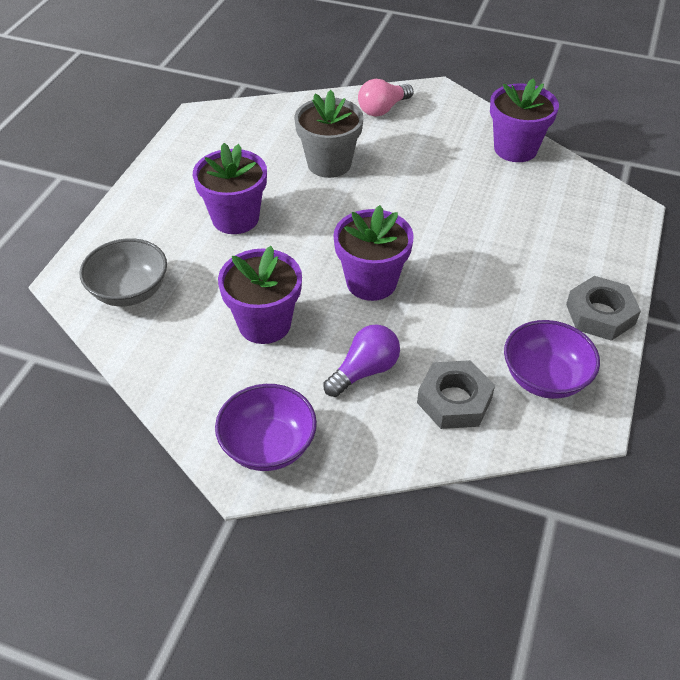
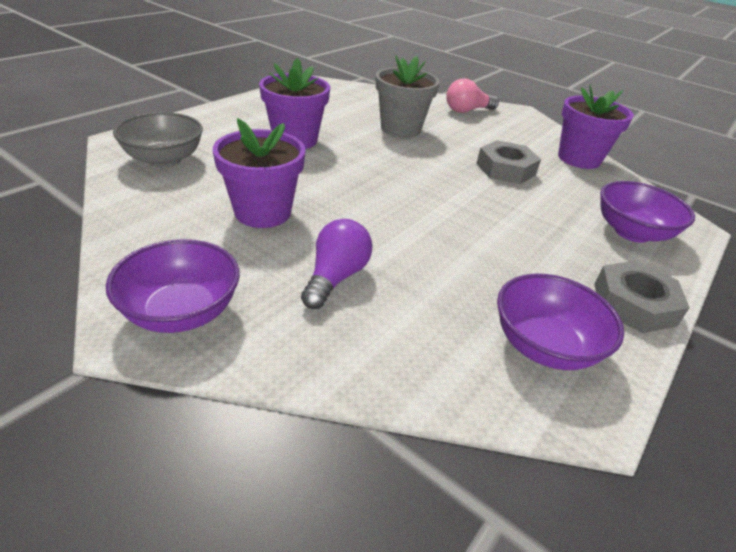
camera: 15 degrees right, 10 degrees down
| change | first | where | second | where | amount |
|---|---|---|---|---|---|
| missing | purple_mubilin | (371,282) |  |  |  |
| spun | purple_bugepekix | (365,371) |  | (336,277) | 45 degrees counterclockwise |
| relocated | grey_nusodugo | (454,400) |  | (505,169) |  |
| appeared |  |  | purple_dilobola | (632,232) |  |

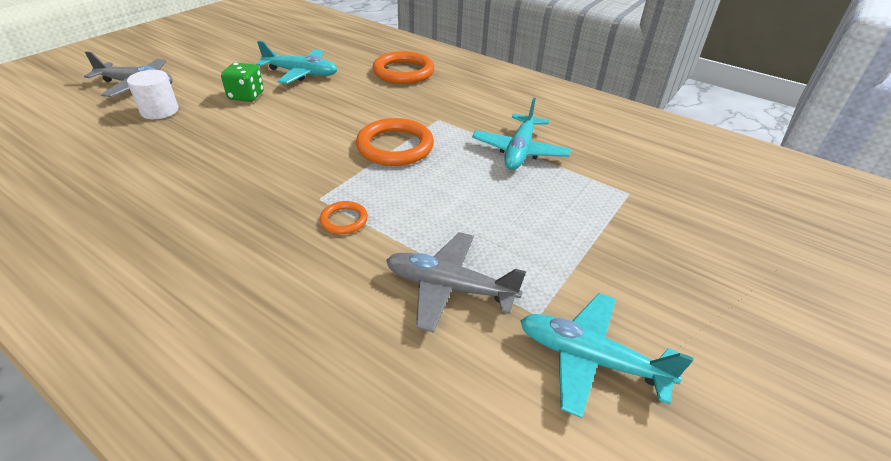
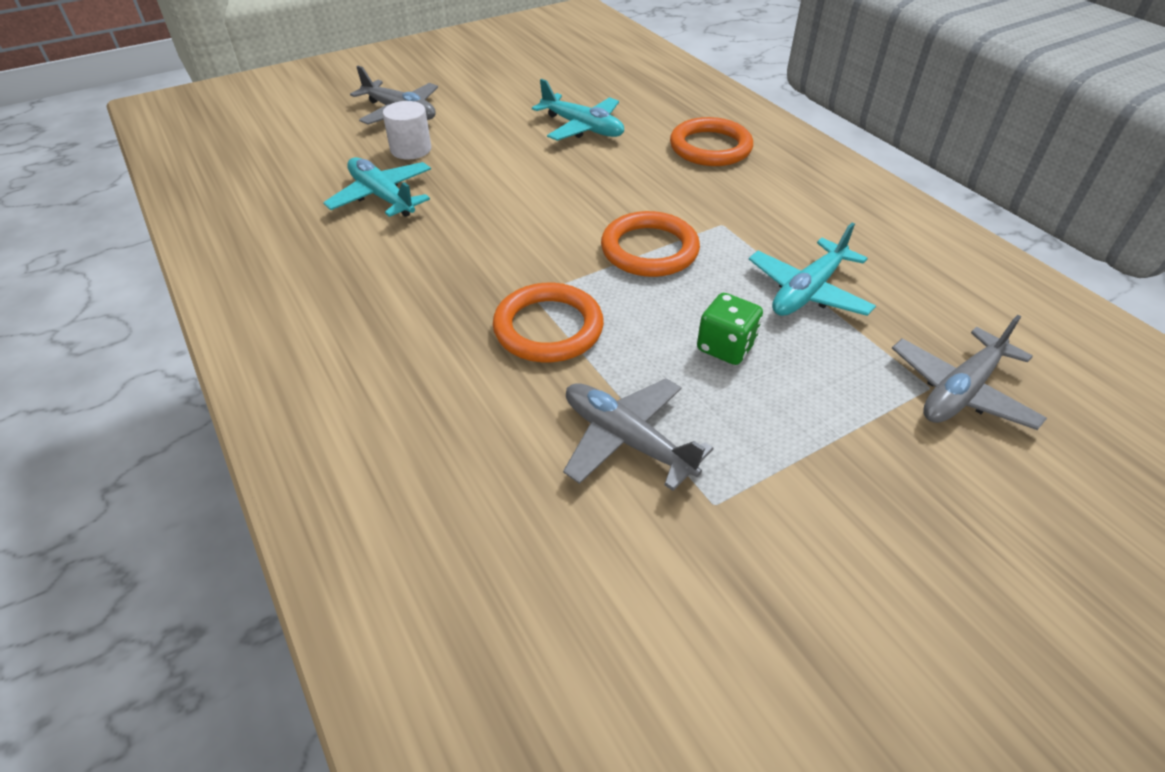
camera: 25 degrees right, 5 degrees up
| change | first | where | second | where | amount |
|---|---|---|---|---|---|
| relocated | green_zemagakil | (246,96) |  | (725,347) |  |
| size | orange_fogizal | (344,220) |  | (548,328) | x1.97 |
| relocated | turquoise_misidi | (590,359) |  | (382,197) |  |
| appeared |  |  | grey_misidi | (961,391) |  |

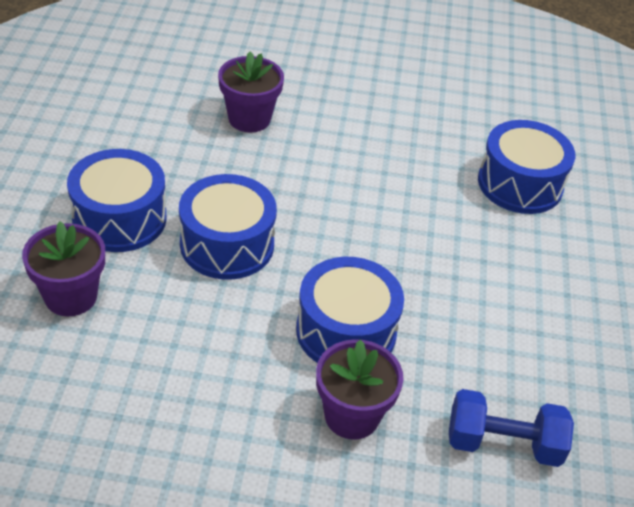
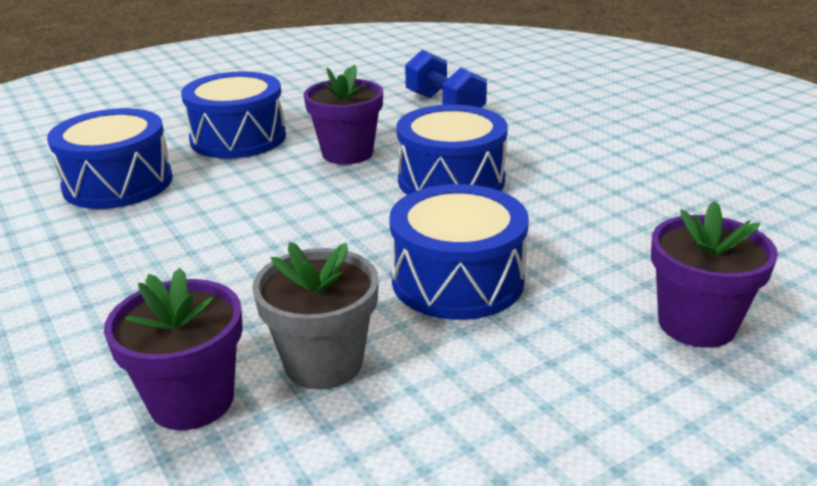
camera: 125 degrees left, 15 degrees down
| change | first | where | second | where | amount |
|---|---|---|---|---|---|
| relocated | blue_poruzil | (119,218) |  | (238,138) |  |
| relocated | purple_mubilin | (352,416) |  | (347,153) |  |
| appeared |  |  | grey_mubilin | (323,363) |  |

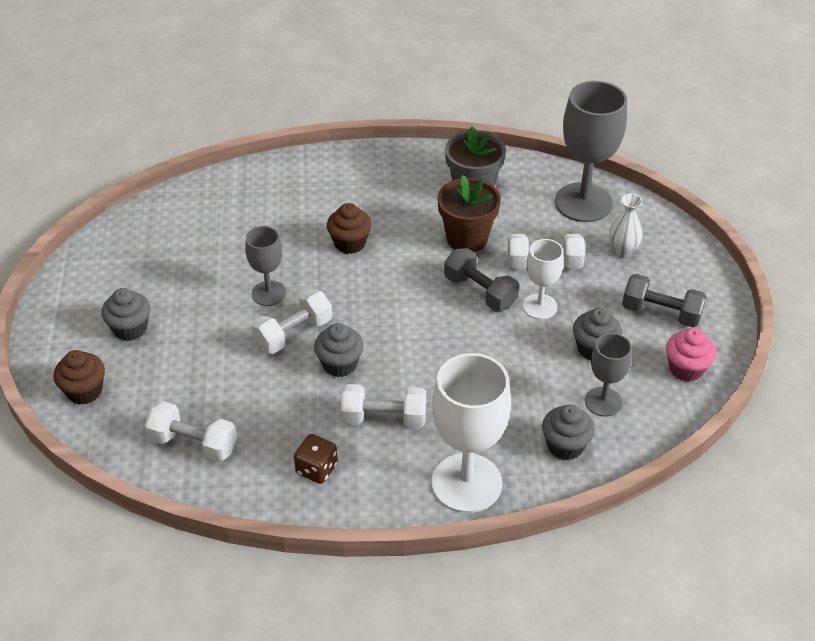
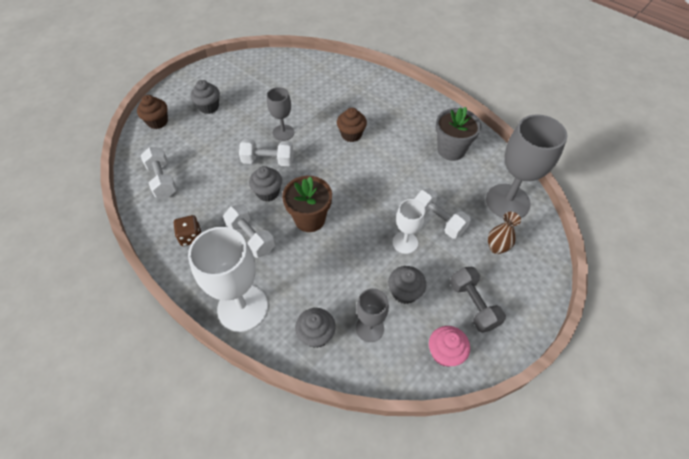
camera: 45 degrees right, 10 degrees up
| change | first | where | second | where | amount |
|---|---|---|---|---|---|
| relocated | brown_mubilin | (467,238) |  | (309,219) |  |
| colour | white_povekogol | (622,251) | brown_povekogol | (496,248) |  |
| missing | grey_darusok | (480,292) |  |  |  |

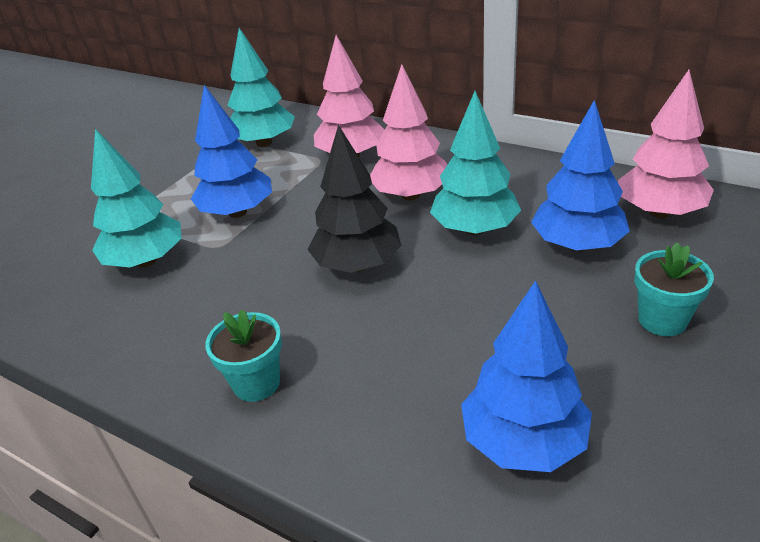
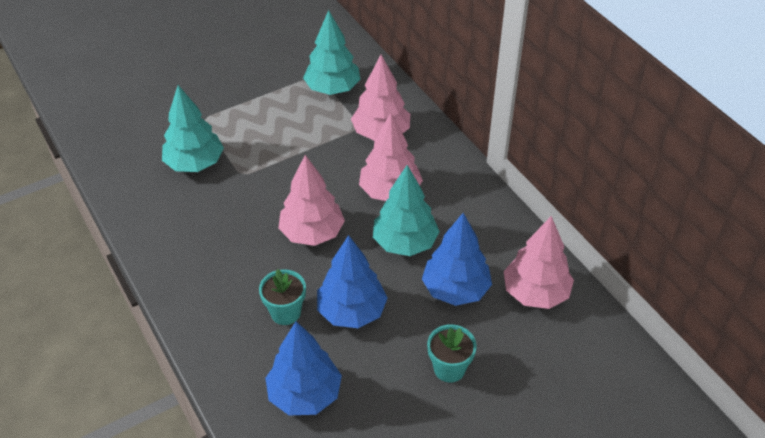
camera: 25 degrees right, 10 degrees up
| change | first | where | second | where | amount |
|---|---|---|---|---|---|
| relocated | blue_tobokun | (237,212) |  | (351,312) |  |
| colour | black_tobokun | (357,265) | pink_tobokun | (312,233) |  |
| relocated | turquoise_mubilin | (256,383) |  | (285,312) |  |

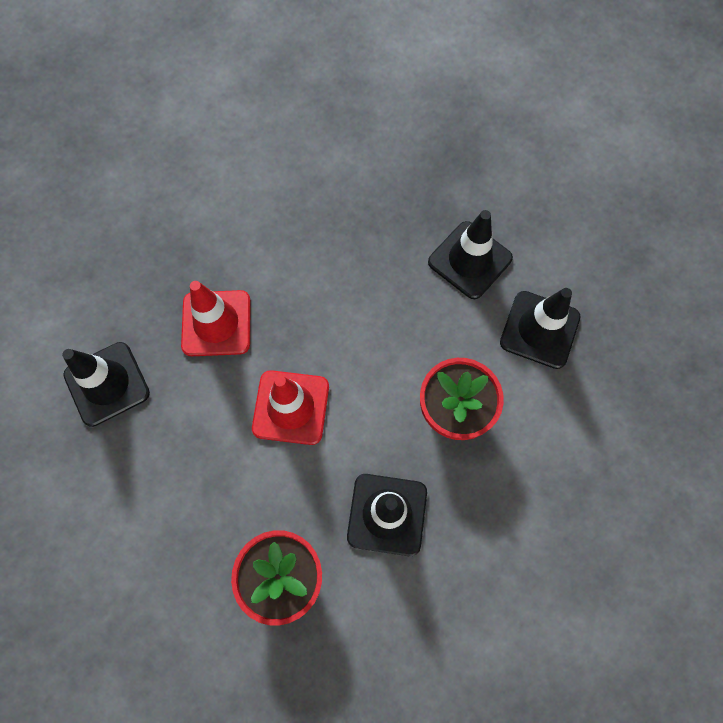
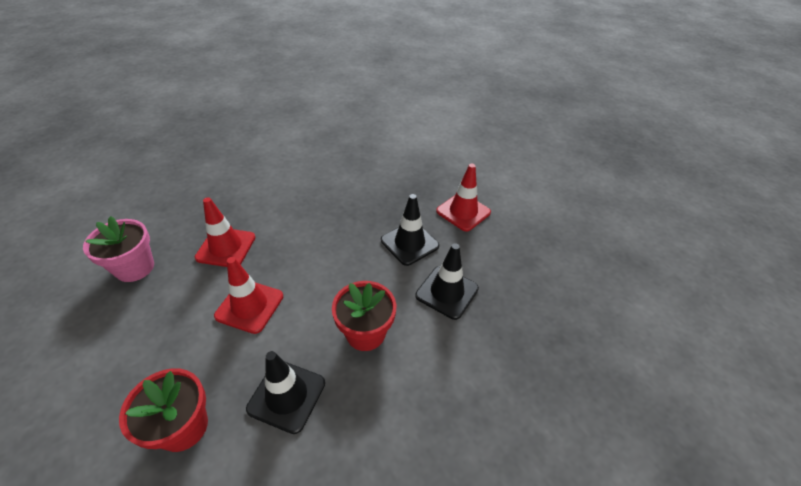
camera: 10 degrees right, 25 degrees down
| change | first | where | second | where | amount |
|---|---|---|---|---|---|
| exchanged | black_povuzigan | (107,384) | pink_mubilin | (135,268) |  |
| appeared |  |  | red_povuzigan | (463,212) |  |

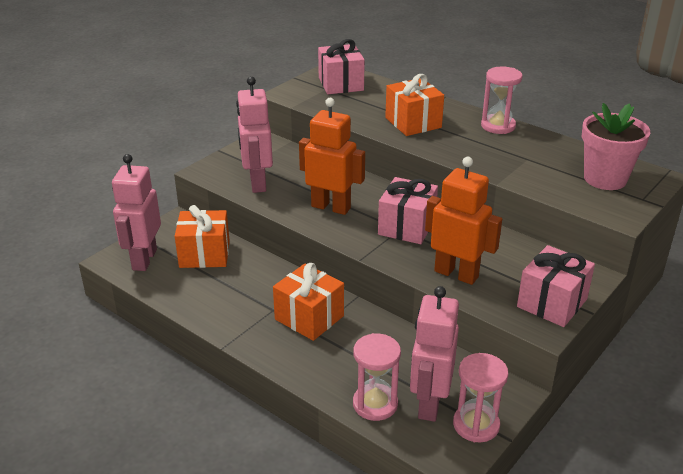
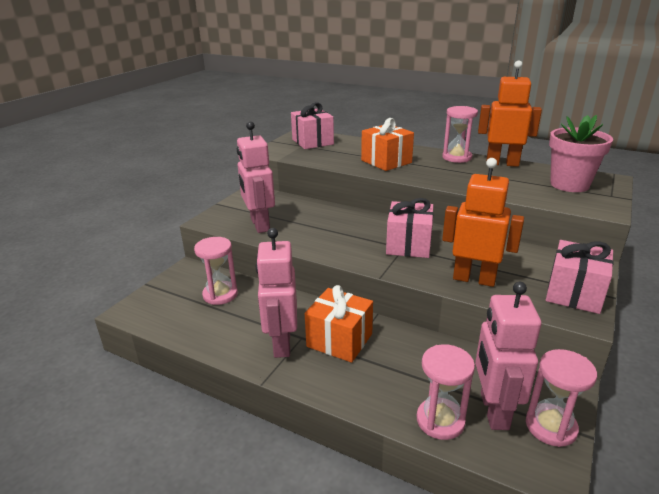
camera: 10 degrees left, 5 degrees down
| change | first | where | second | where | amount |
|---|---|---|---|---|---|
| relocated | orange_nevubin | (331,207) |  | (502,163) |  |
| relocated | pink_nevubin | (144,259) |  | (281,343) |  |
| exchanged | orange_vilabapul | (204,254) | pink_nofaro | (220,294) |  |

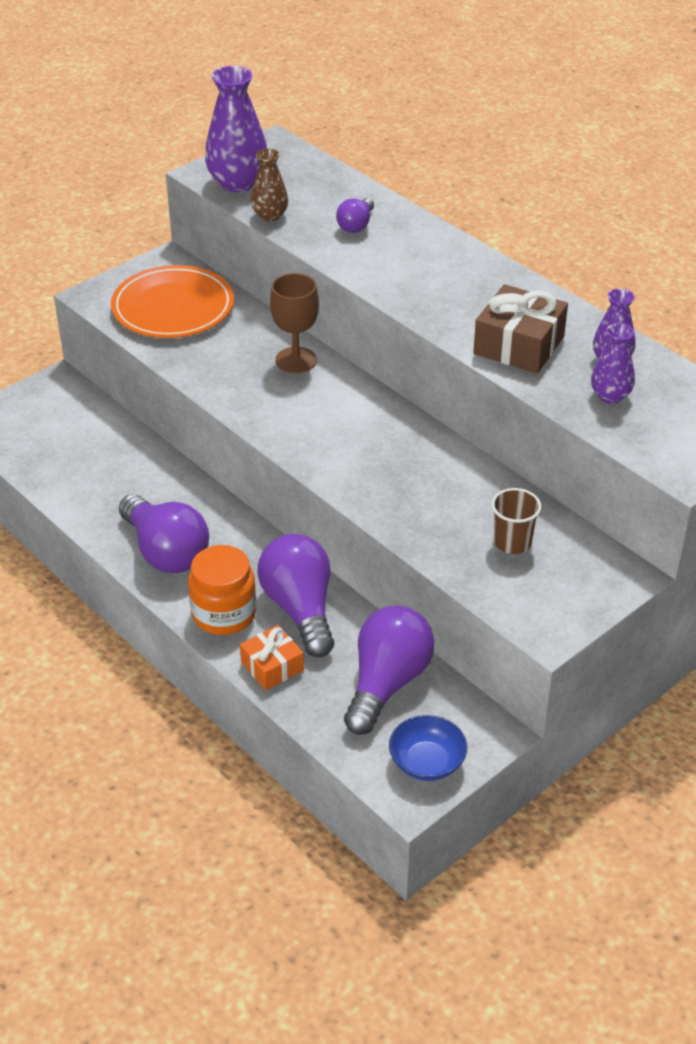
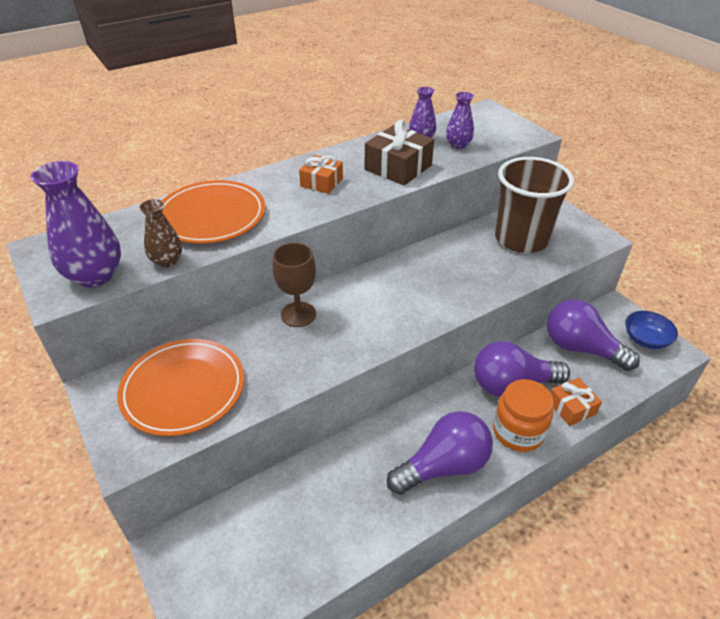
camera: 80 degrees left, 0 degrees up
| change | first | where | second | where | amount |
|---|---|---|---|---|---|
| exchanged | purple_bugepekix | (356,225) | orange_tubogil | (211,216) |  |
| size | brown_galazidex | (512,542) |  | (521,239) | x2.17 |
| appeared |  |  | orange_vilabapul | (321,182) |  |

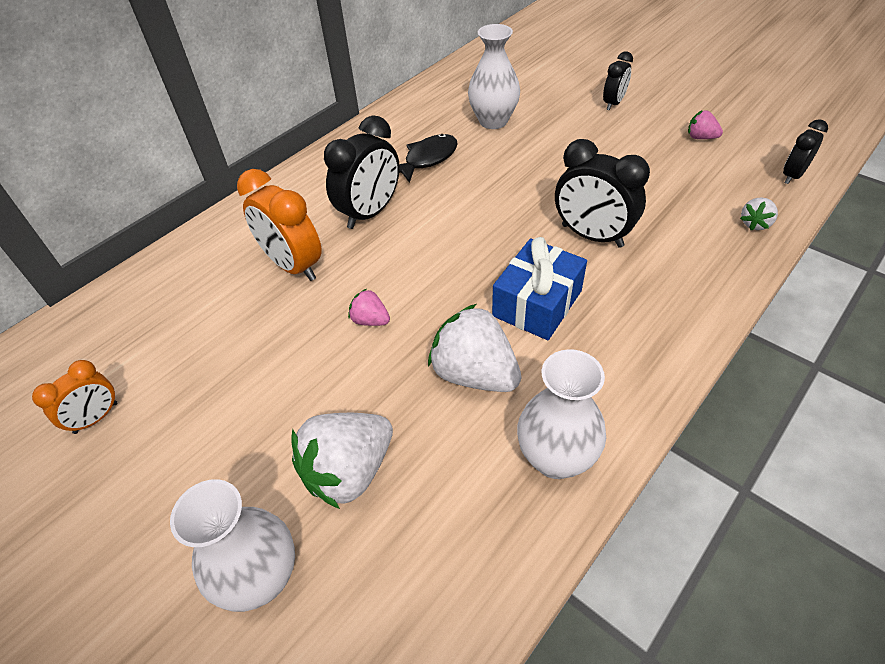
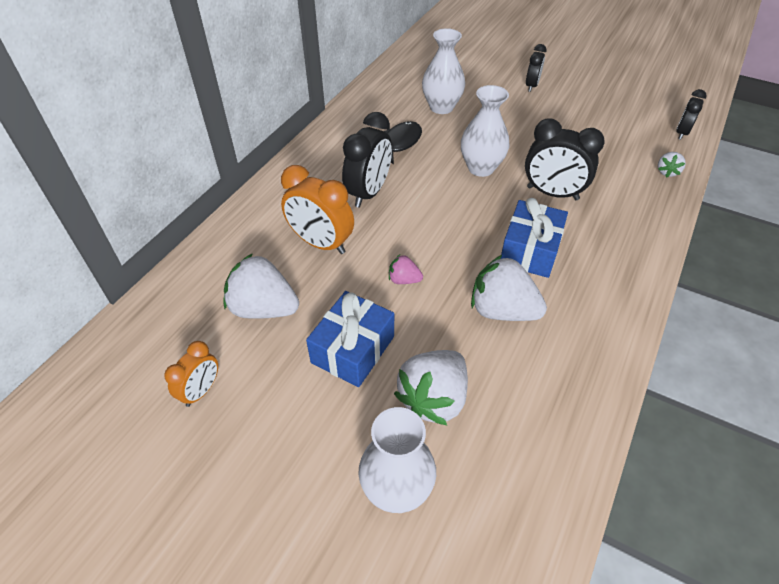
camera: 15 degrees left, 0 degrees up
| change | first | where | second | where | amount |
|---|---|---|---|---|---|
| missing | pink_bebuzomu | (700,137) |  |  |  |
| relocated | white_povekogol | (555,458) |  | (481,168) |  |
| appeared |  |  | white_bebuzomu | (264,308) |  |
| appeared |  |  | blue_vilabapul | (353,349) |  |

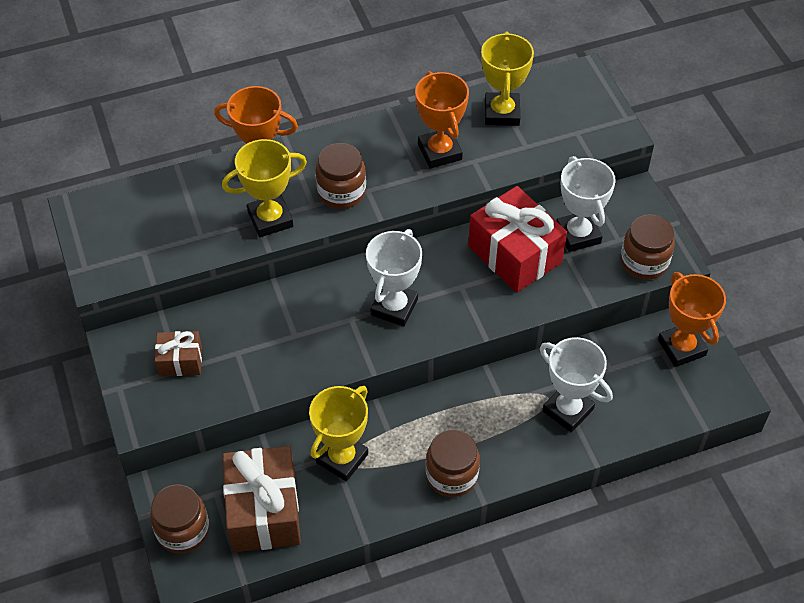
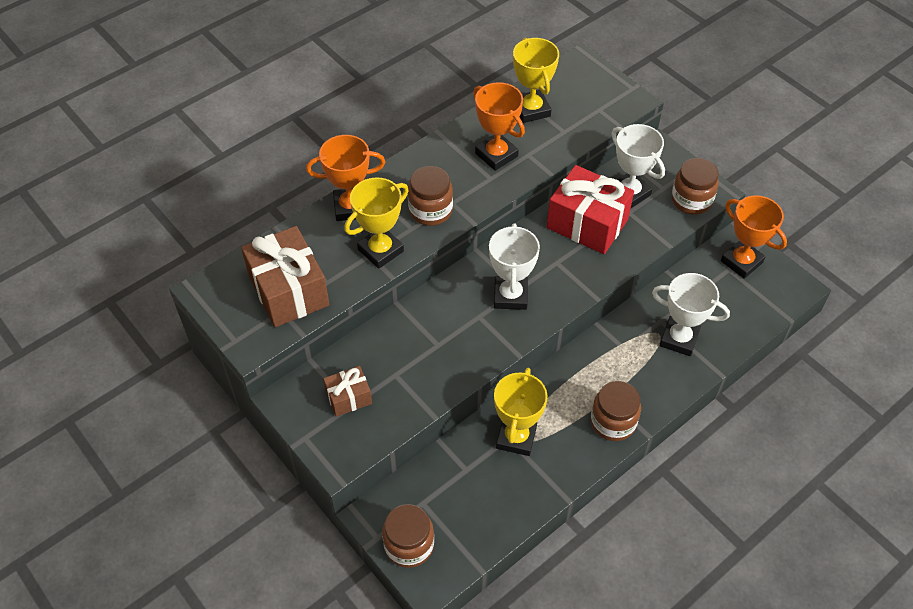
camera: 20 degrees left, 0 degrees up
| change | first | where | second | where | amount |
|---|---|---|---|---|---|
| relocated | brown_vilabapul | (264,511) |  | (289,290) |  |

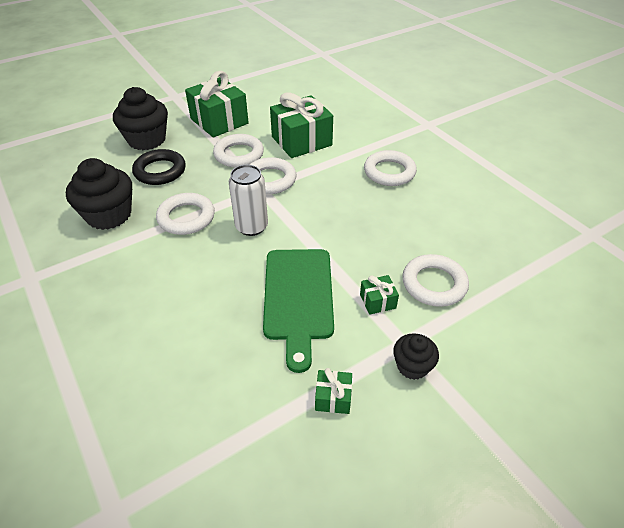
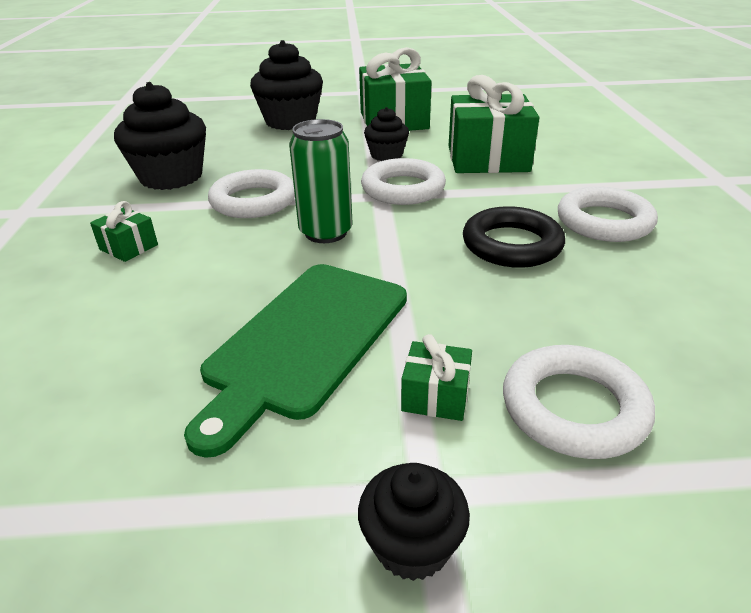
camera: 30 degrees right, 10 degrees down
| change | first | where | second | where | amount |
|---|---|---|---|---|---|
| exchanged | white_fogizal | (239,154) | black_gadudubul | (386,155) |  |
| relocated | black_fogizal | (160,171) |  | (511,244) |  |
| colour | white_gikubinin | (251,227) | green_gikubinin | (326,232) |  |
| relocated | green_vilabapul | (333,398) |  | (129,247) |  |

